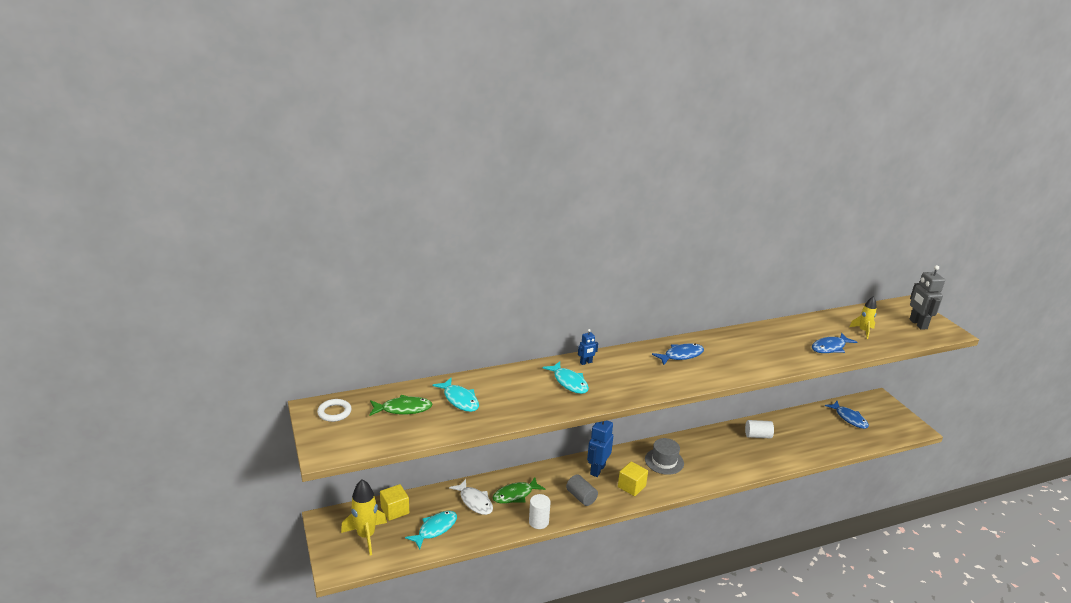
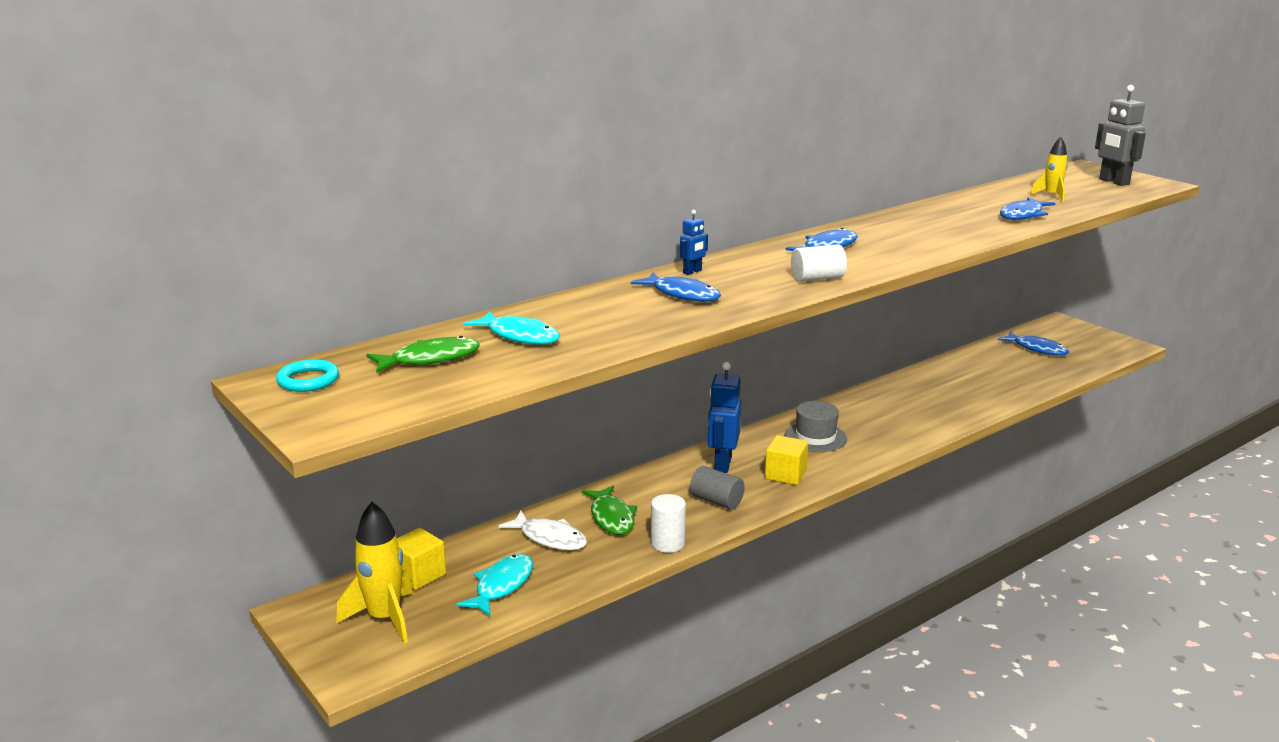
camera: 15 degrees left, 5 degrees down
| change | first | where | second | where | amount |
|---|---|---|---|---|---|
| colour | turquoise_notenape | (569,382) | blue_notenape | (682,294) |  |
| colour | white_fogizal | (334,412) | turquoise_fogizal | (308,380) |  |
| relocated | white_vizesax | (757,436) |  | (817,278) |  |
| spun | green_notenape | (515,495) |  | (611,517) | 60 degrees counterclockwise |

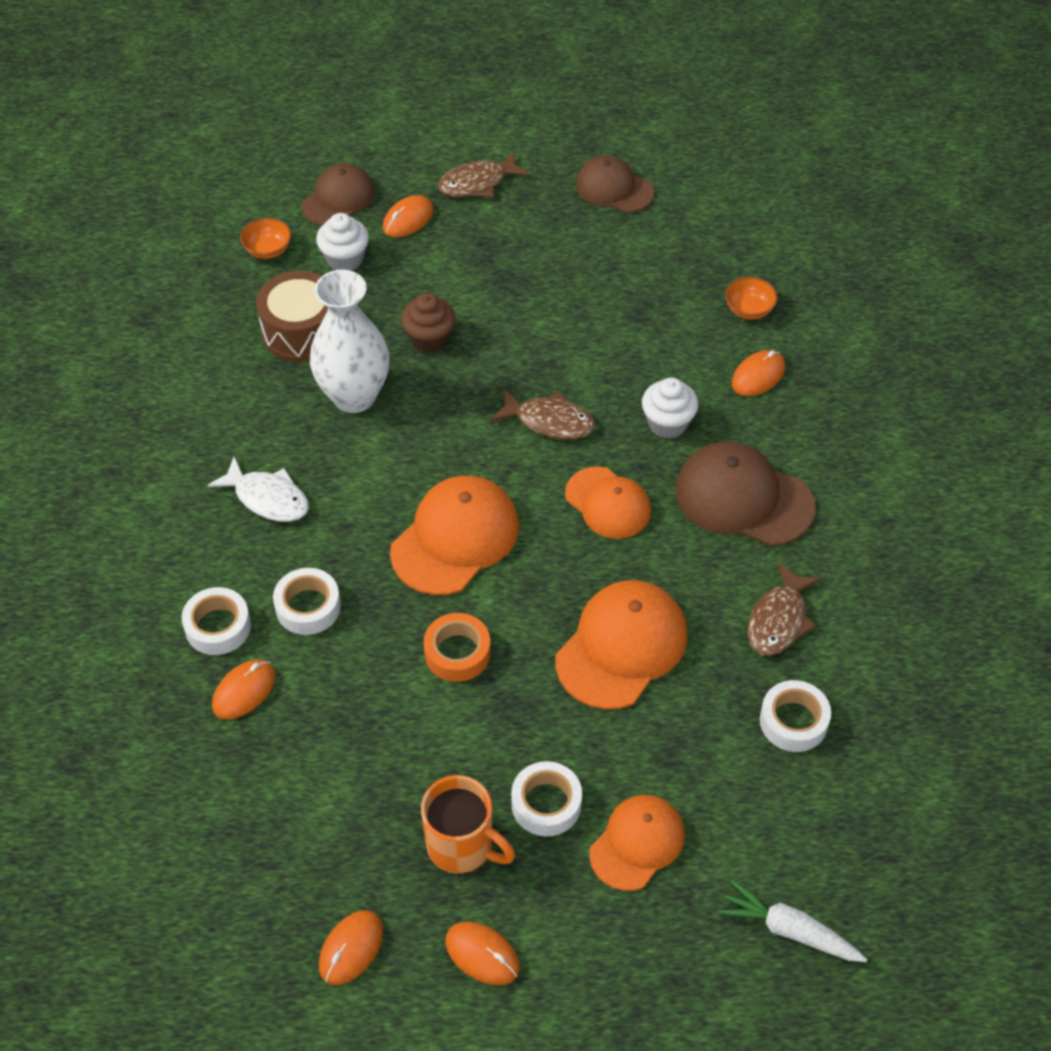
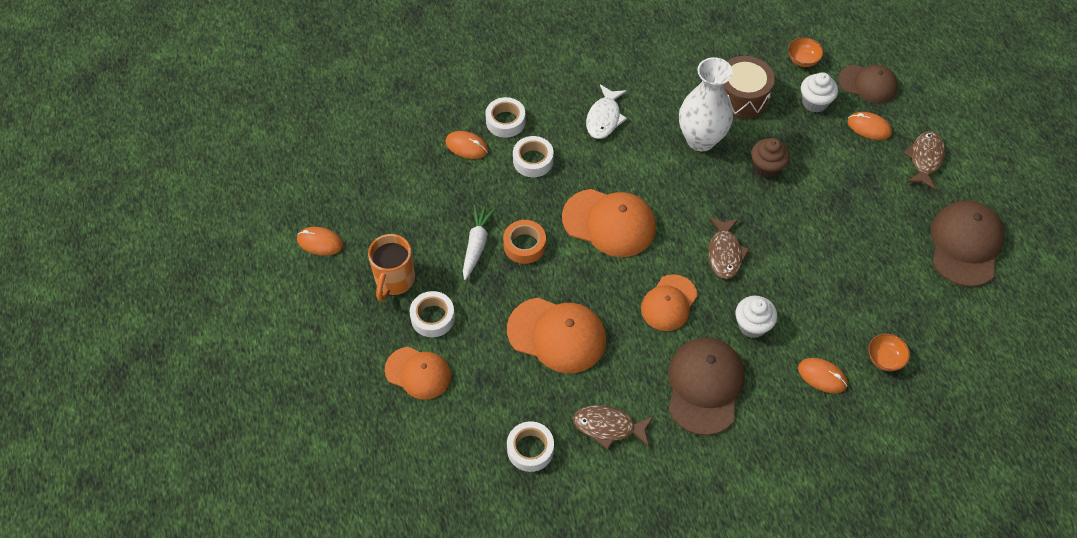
camera: 75 degrees right, 5 degrees up
| change | first | where | second | where | amount |
|---|---|---|---|---|---|
| spun | brown_notenape | (478,183) |  | (925,159) | 60 degrees clockwise |
| size | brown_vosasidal | (614,188) |  | (965,245) | x1.51 |
| relocated | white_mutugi | (789,930) |  | (476,245) |  |
| missing | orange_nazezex | (482,954) |  |  |  |

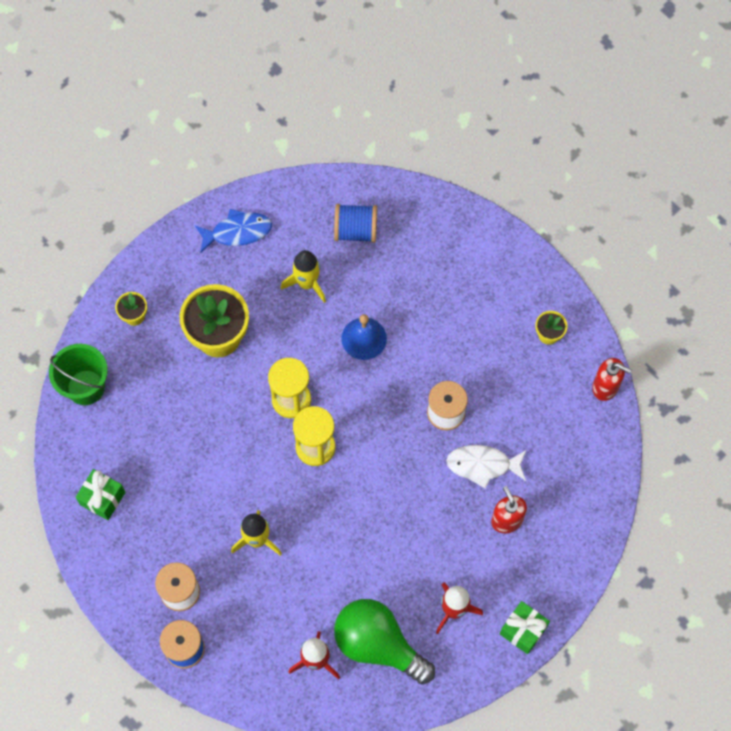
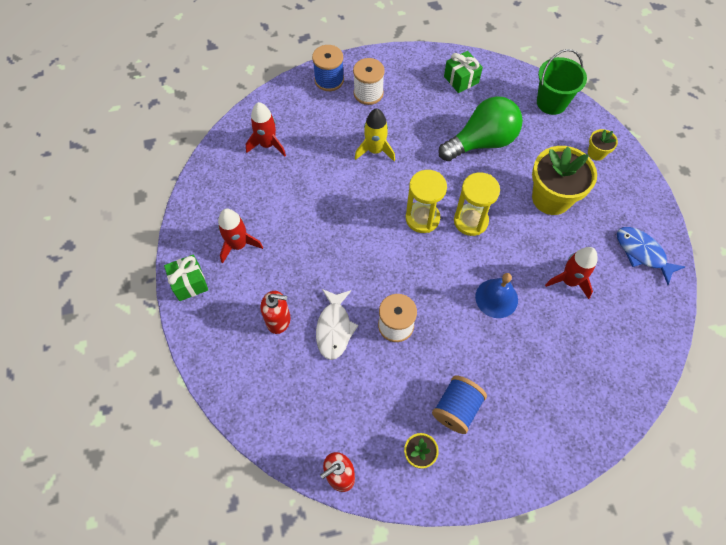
camera: 120 degrees right, 5 degrees down
| change | first | where | second | where | amount |
|---|---|---|---|---|---|
| relocated | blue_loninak | (355,230) |  | (456,409) |  |
| spun | blue_notenape | (237,232) |  | (642,253) | 120 degrees clockwise |
| colour | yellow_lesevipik | (307,283) | red_lesevipik | (569,281) |  |
| spun | white_notenape | (482,465) |  | (334,328) | 150 degrees clockwise |
| relocated | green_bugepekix | (378,644) |  | (482,142) |  |

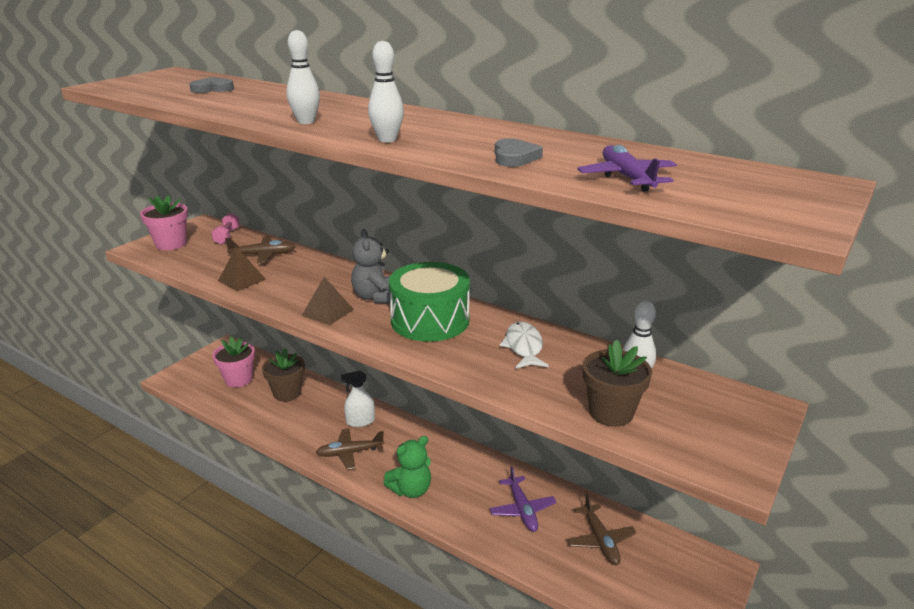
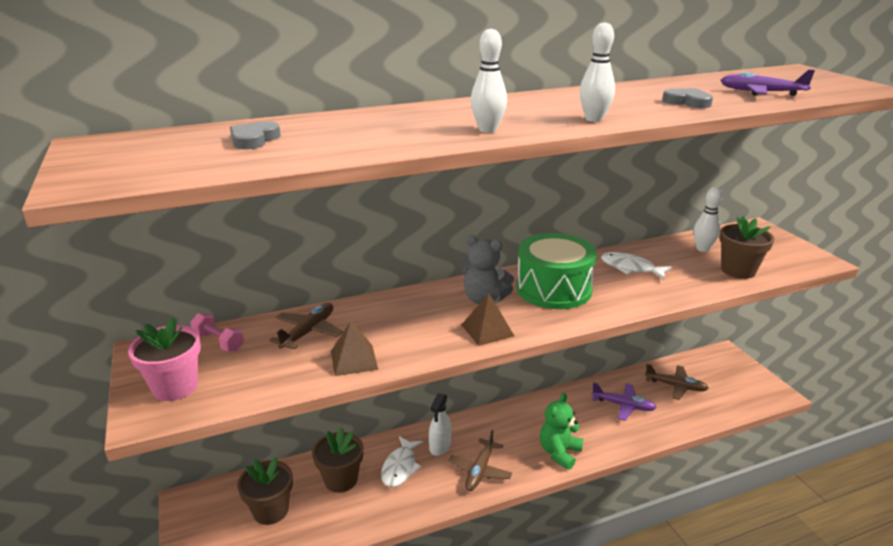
camera: 55 degrees left, 0 degrees up
| change | first | where | second | where | amount |
|---|---|---|---|---|---|
| colour | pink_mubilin | (238,379) | brown_mubilin | (271,510) |  |
| spun | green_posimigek | (411,490) |  | (559,452) | 150 degrees counterclockwise |
| appeared |  |  | white_notenape | (400,467) |  |

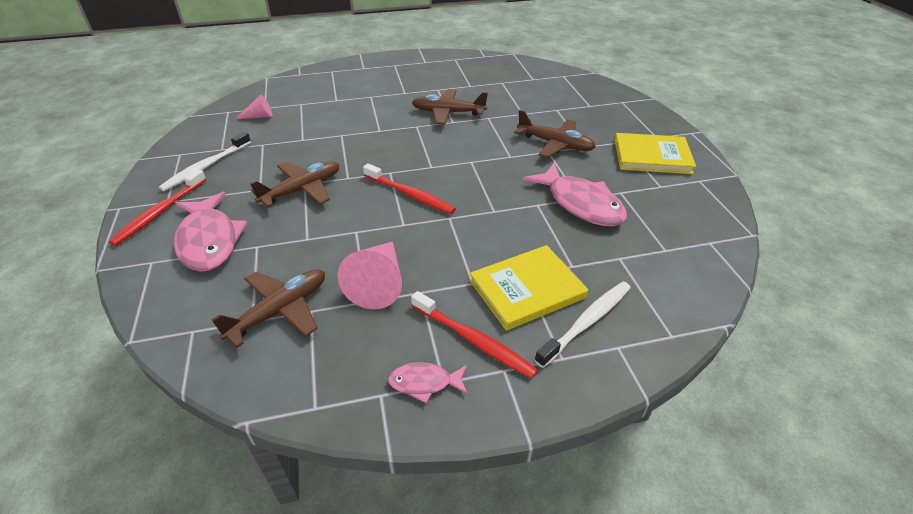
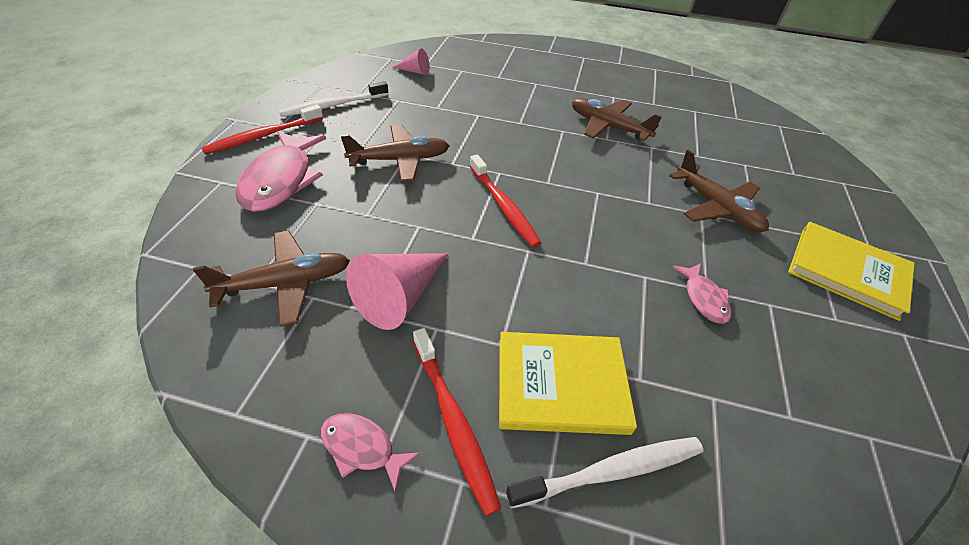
camera: 25 degrees right, 5 degrees up
| change | first | where | second | where | amount |
|---|---|---|---|---|---|
| size | pink_notenape | (580,204) |  | (704,298) | x0.50 |

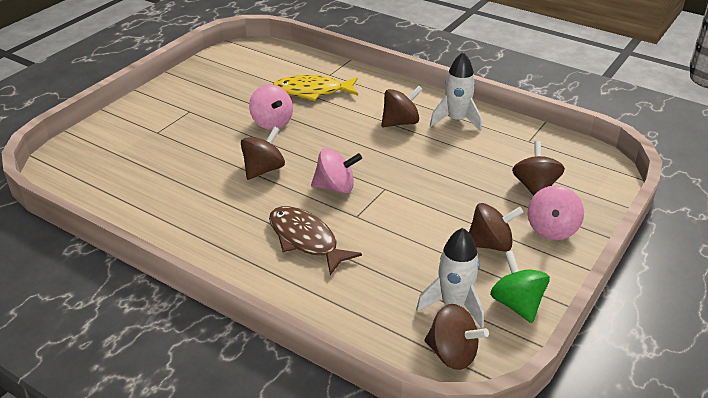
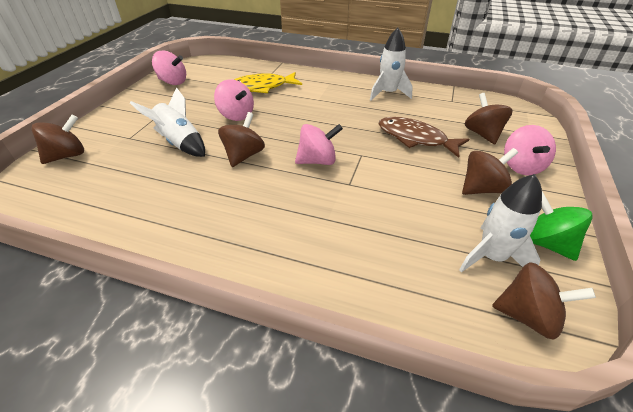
camera: 15 degrees left, 5 degrees up
| change | first | where | second | where | amount |
|---|---|---|---|---|---|
| relocated | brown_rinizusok | (400,122) |  | (67,155) |  |
| relocated | brown_notenape | (306,240) |  | (415,138) |  |
| appeared |  |  | pink_rinizusok | (173,82) |  |
| appeared |  |  | white_lesevipik | (180,143) |  |

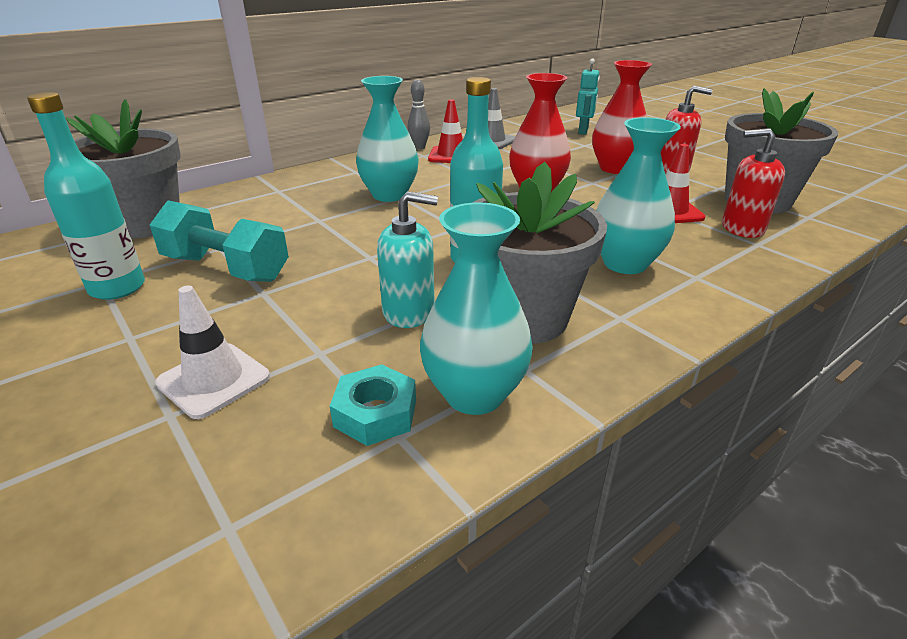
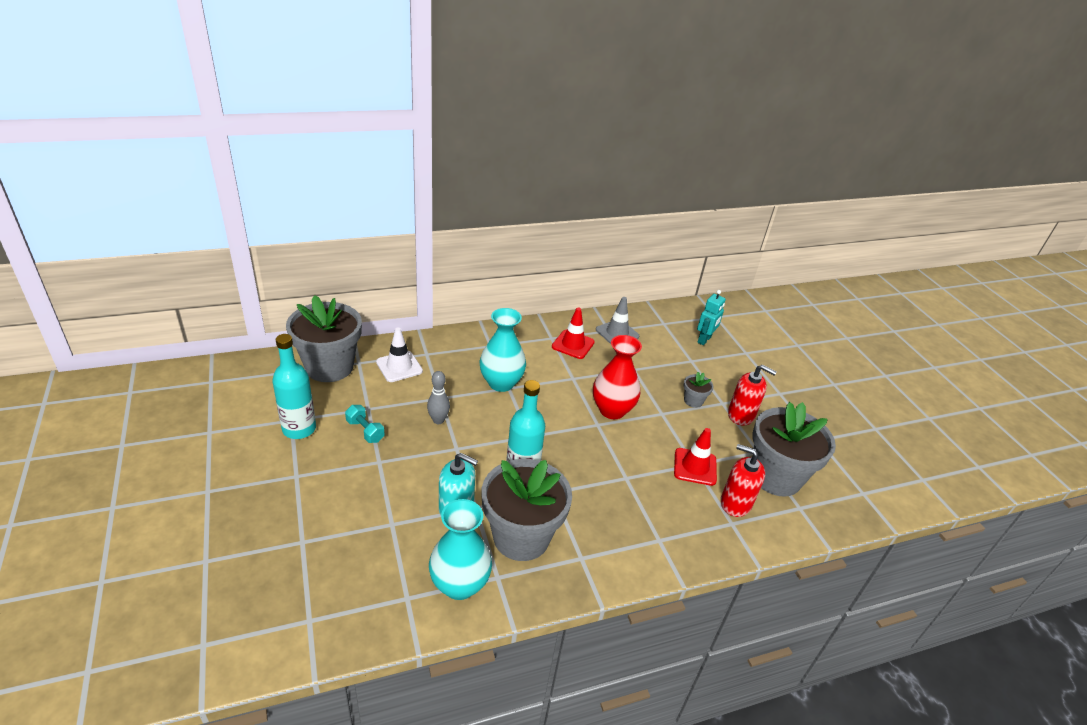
camera: 15 degrees right, 5 degrees up
| change | first | where | second | where | amount |
|---|---|---|---|---|---|
| exchanged | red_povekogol | (615,168) | grey_mubilin | (693,401) |  |
| relocated | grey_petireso | (419,147) |  | (438,420) |  |
| missing | turquoise_povekogol | (625,263) |  |  |  |
| size | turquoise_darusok | (226,268) |  | (365,431) | x0.53 |
| relocated | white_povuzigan | (214,380) |  | (399,366) |  |
| missing | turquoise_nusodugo | (375,413) |  |  |  |

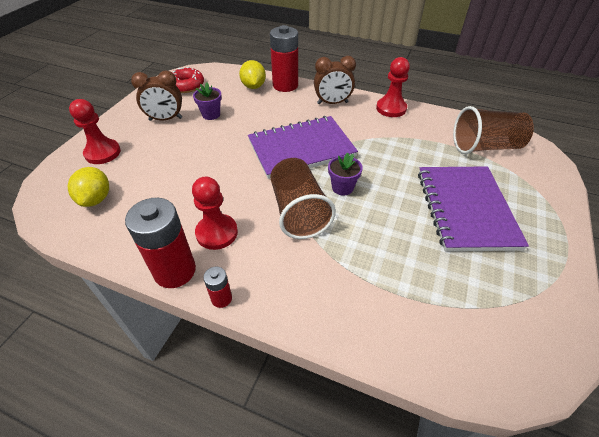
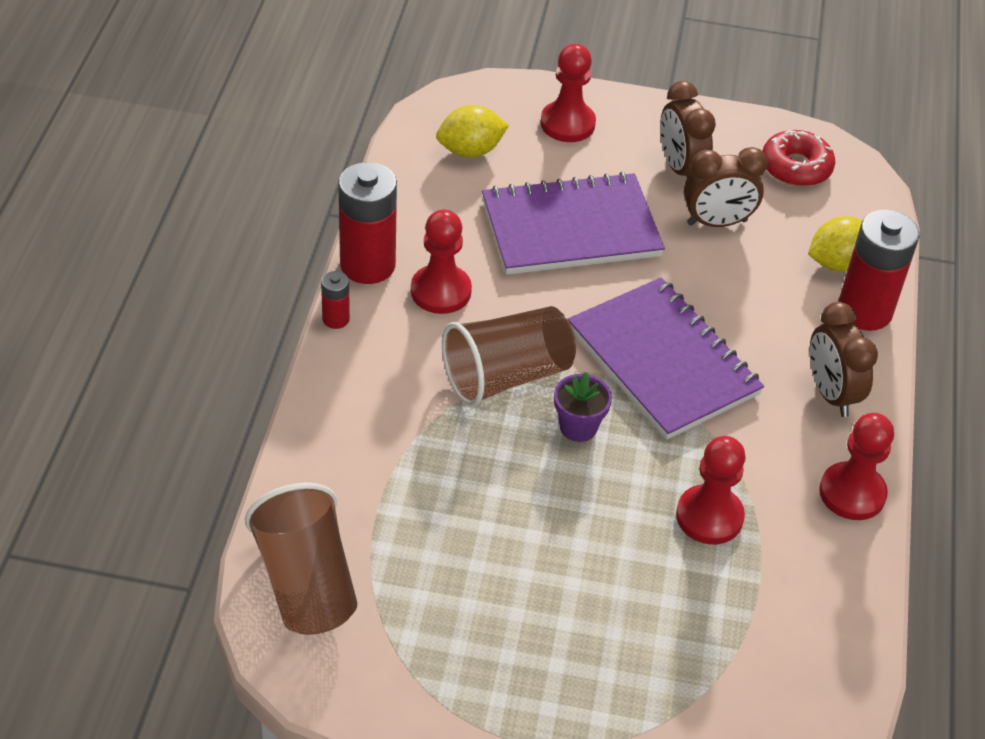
camera: 75 degrees right, 0 degrees up
| change | first | where | second | where | amount |
|---|---|---|---|---|---|
| exchanged | purple_mubilin | (211,114) | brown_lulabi | (717,222) |  |
| relocated | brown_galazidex | (485,147) |  | (306,583) |  |
| relocated | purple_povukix | (465,209) |  | (570,228) |  |
| appeared |  |  | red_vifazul | (709,516) |  |

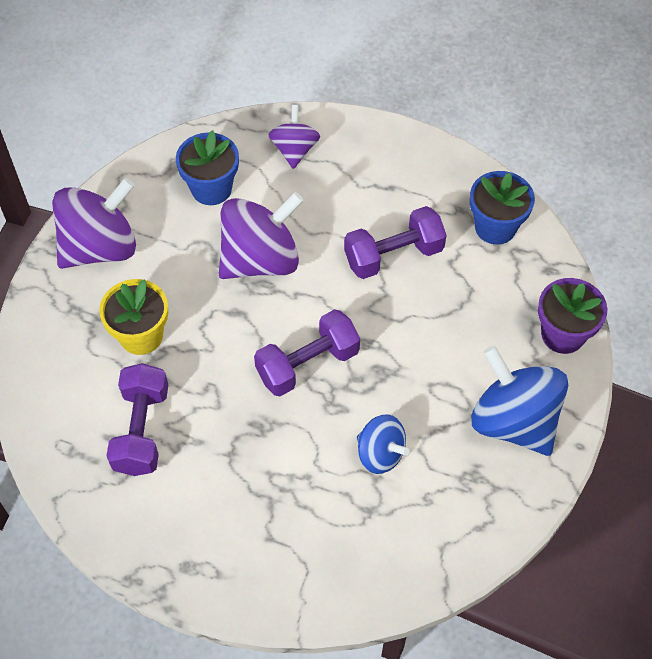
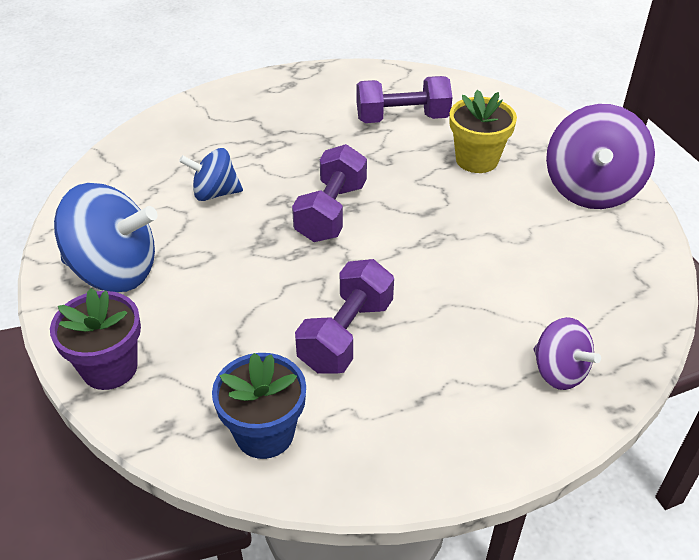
camera: 140 degrees right, 15 degrees down
| change | first | where | second | where | amount |
|---|---|---|---|---|---|
| missing | blue_mubilin | (211,188) |  |  |  |
| missing | purple_rinizusok | (261,259) |  |  |  |
| spun | purple_darusok | (142,430) |  | (402,118) | 60 degrees counterclockwise |

